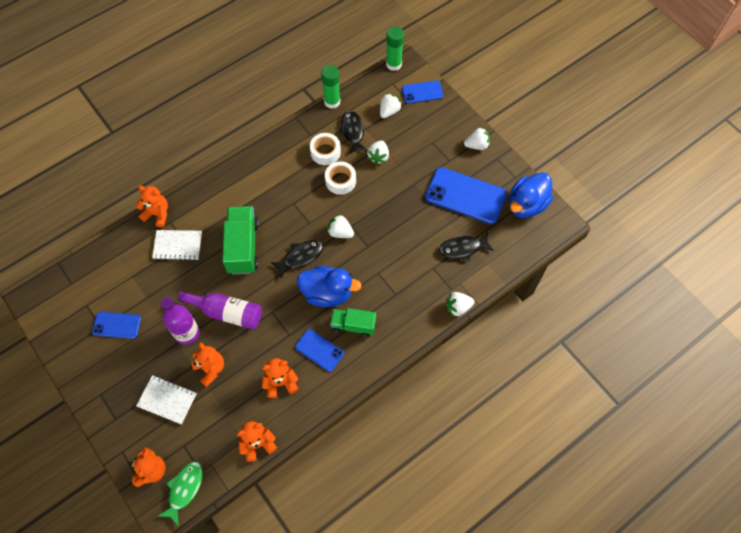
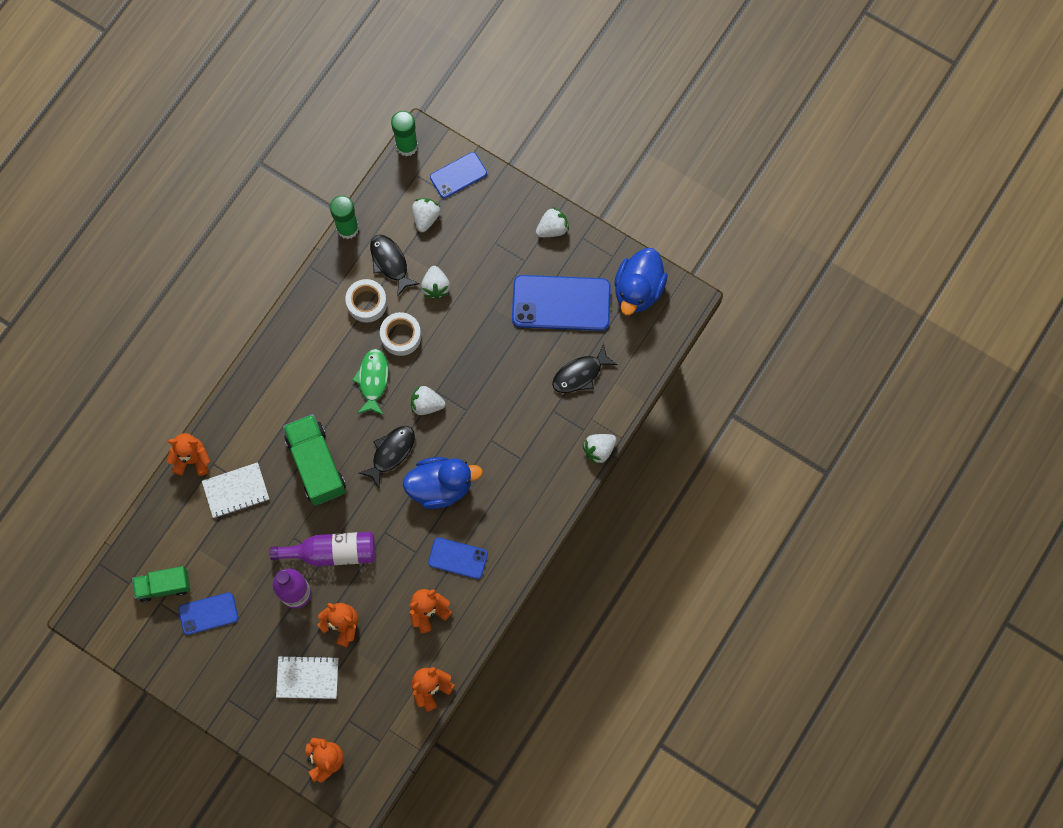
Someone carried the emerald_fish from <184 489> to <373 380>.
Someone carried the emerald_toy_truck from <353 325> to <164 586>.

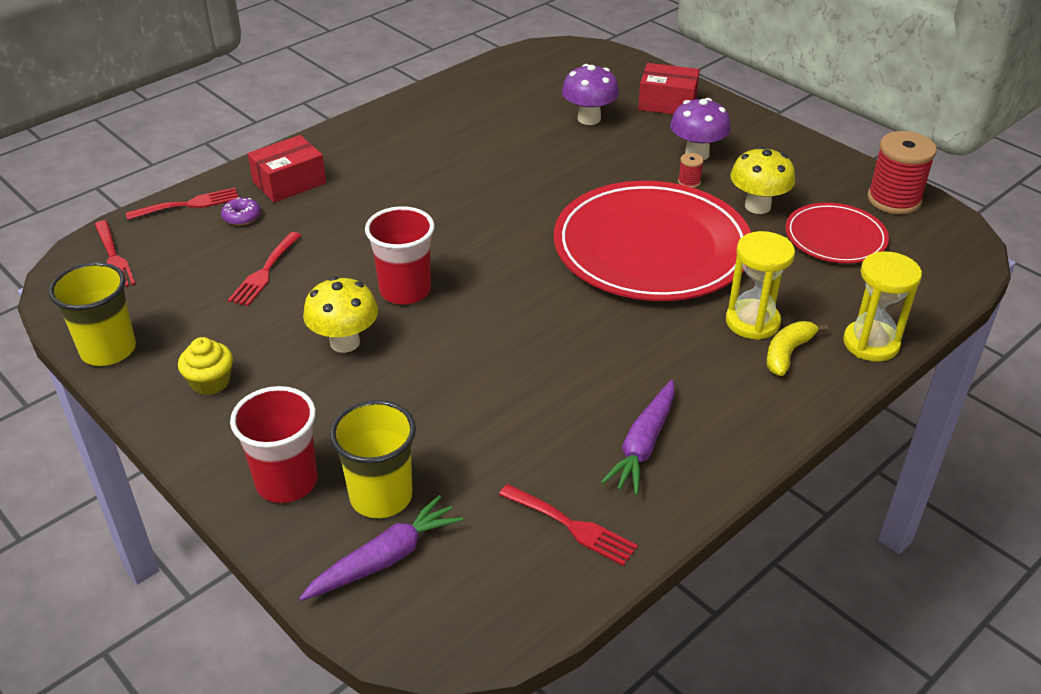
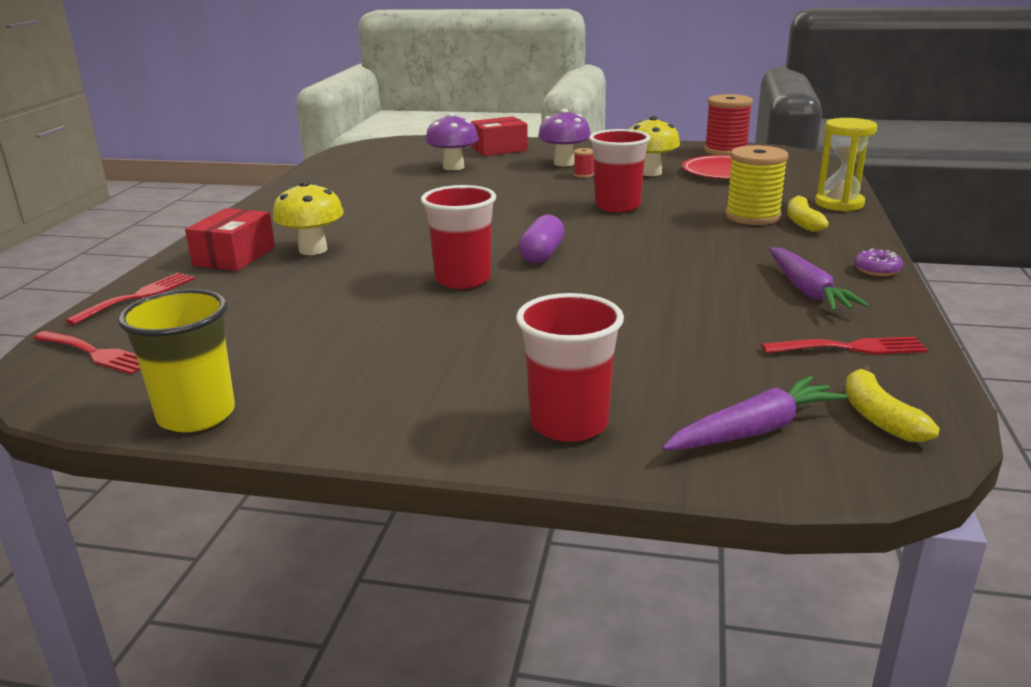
Someone took away the golden_cupcake at <210 382>.
Someone took away the red_dinner_fork at <264 272>.
Someone took away the golden_tumbler at <381 496>.
Someone put down the royal_purple_pill_shape at <542 254>.
Someone put down the golden_banana at <879 417>.
Someone carried the royal_purple_doughnut from <242 217> to <877 270>.
Someone carried the golden_mushroom from <345 342> to <313 250>.
Someone swapped the red_flat_dish at <651 247> for the red_tumbler at <617 206>.
Someone swapped the golden_hourglass at <752 322> for the golden_reel_of_thread at <752 216>.
Someone rotated the royal_purple_carrot at <385 559> by 45 degrees clockwise.

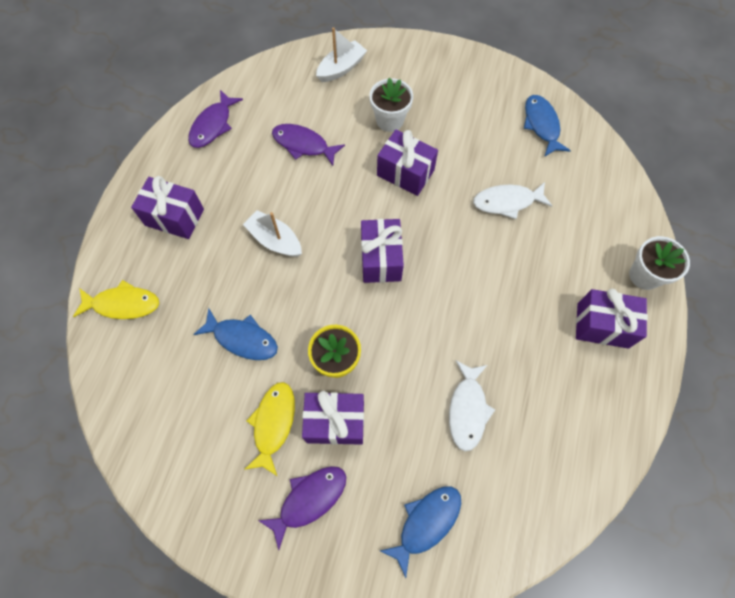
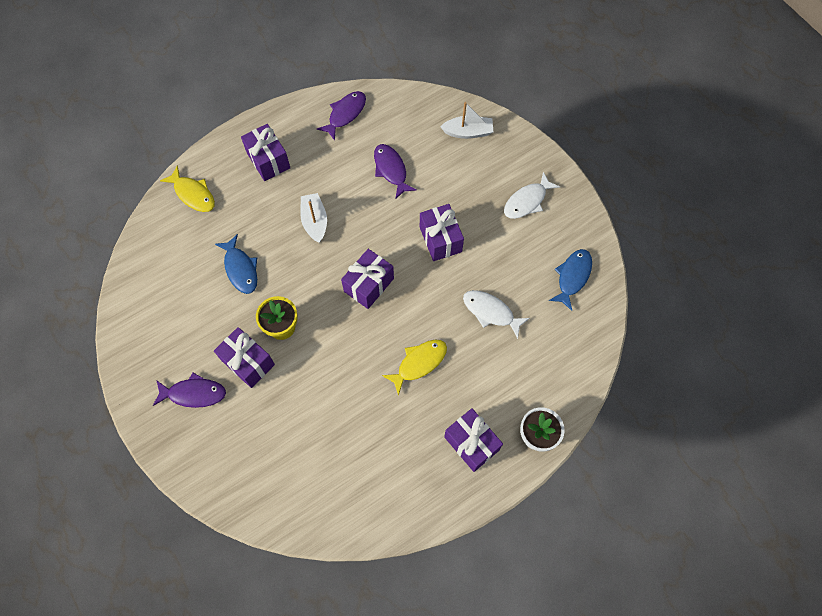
Someone took away the white_flower_pot at <390 120>.
Someone took away the blue_fish at <426 523>.
Someone carried the golden_fish from <273 424> to <419 363>.
Someone carried the white_fish from <467 409> to <527 201>.
Someone rotated the royal_purple_fish at <213 125> by 150 degrees clockwise.

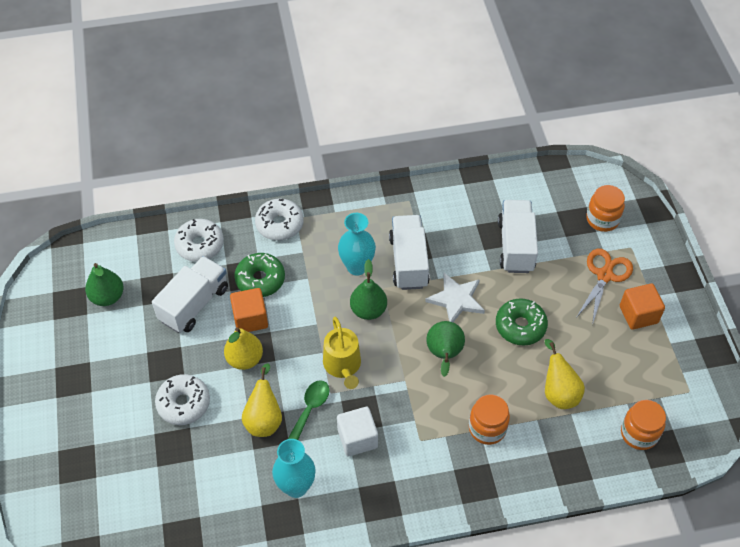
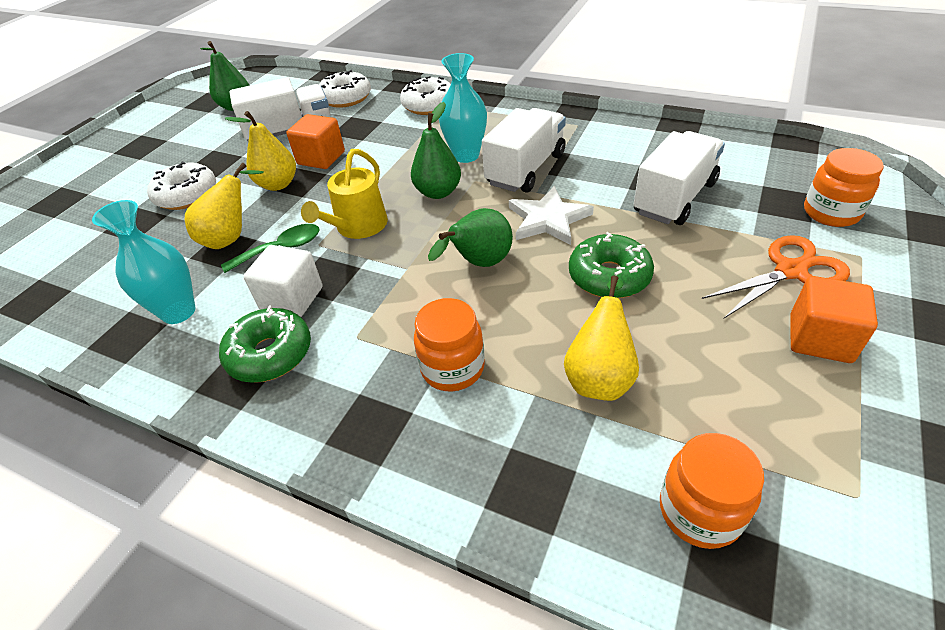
Someone carried the emerald_doughnut from <260 280> to <270 354>.

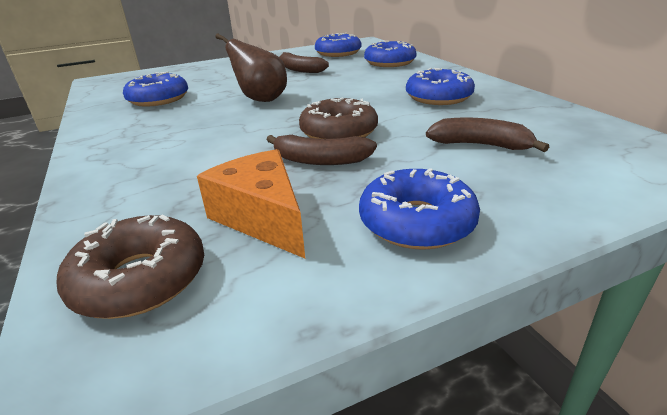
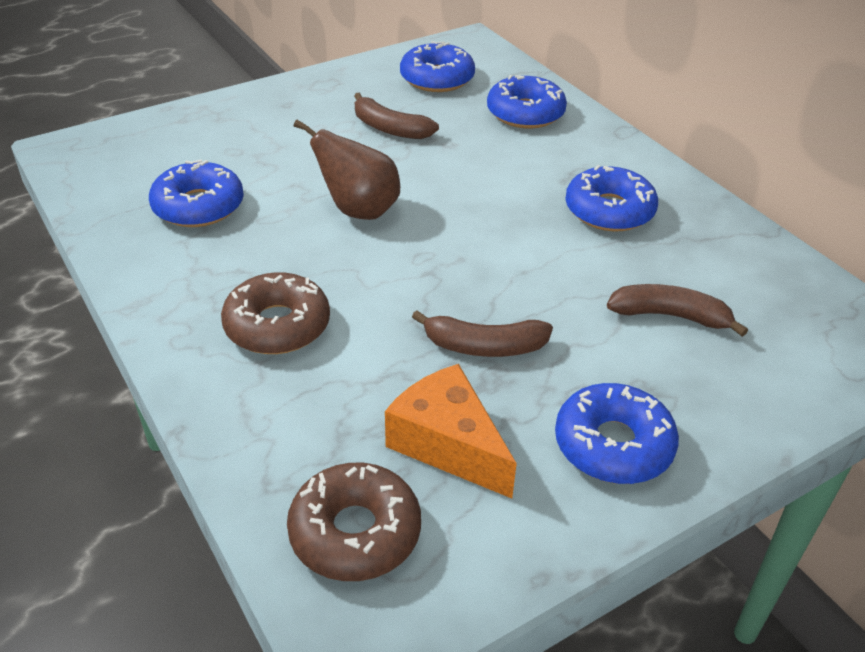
Someone carried the brown_doughnut from <338 132> to <277 325>.

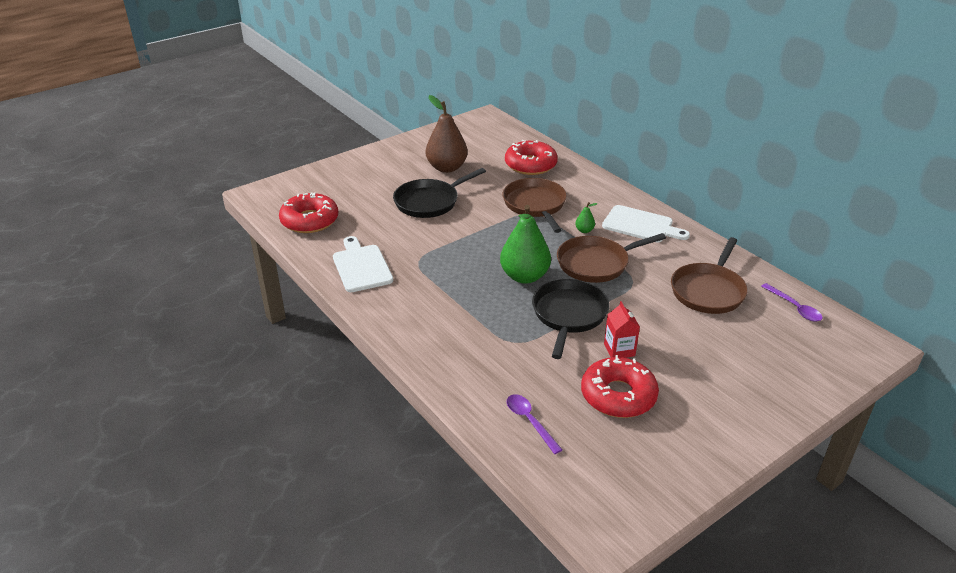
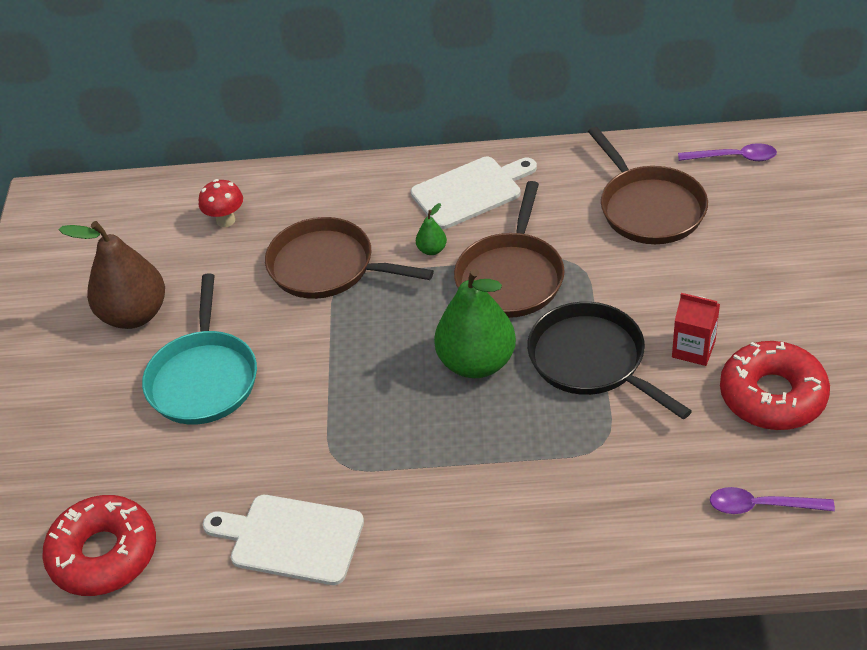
Someone swapped the red_doughnut at <530 165> for the red_mushroom at <226 220>.
Someone repainted the black_pan at <429 202>, which became the teal_pan at <203 379>.

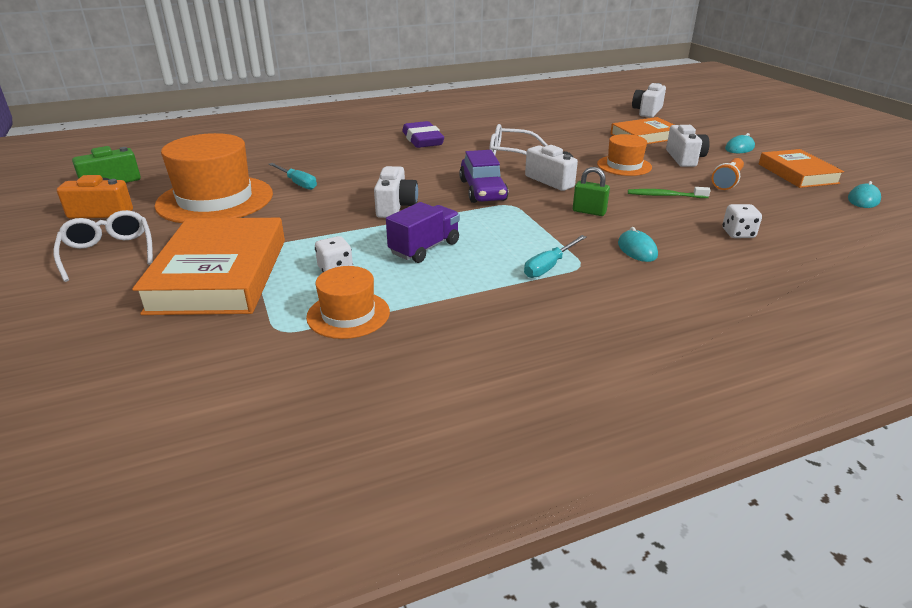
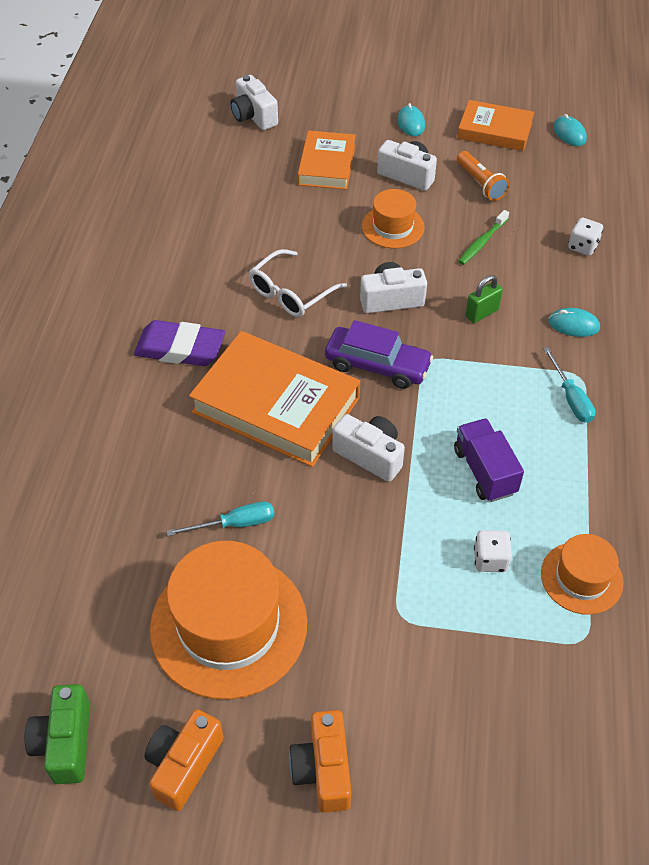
Someone carried the orange_book from <219 274> to <276 405>.
Someone swapped the white_glasses at <108 253> for the orange_camera at <323 769>.

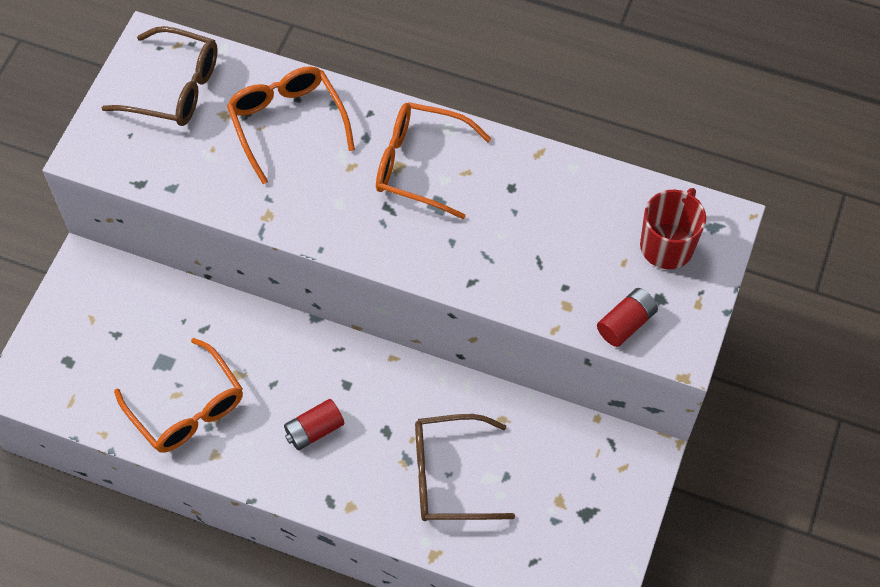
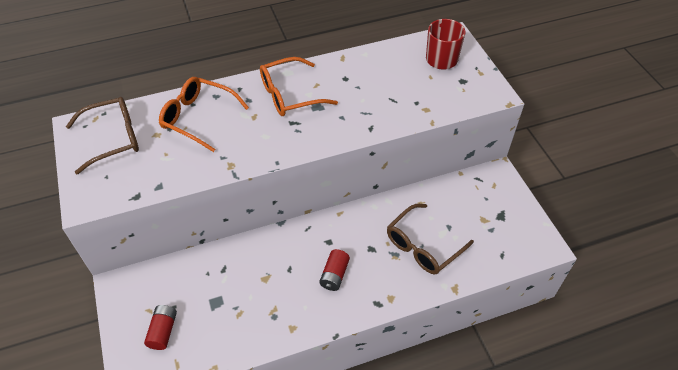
Someone took away the orange_glasses at <187 408>.
Someone carried the red_battery from <626 323> to <163 331>.

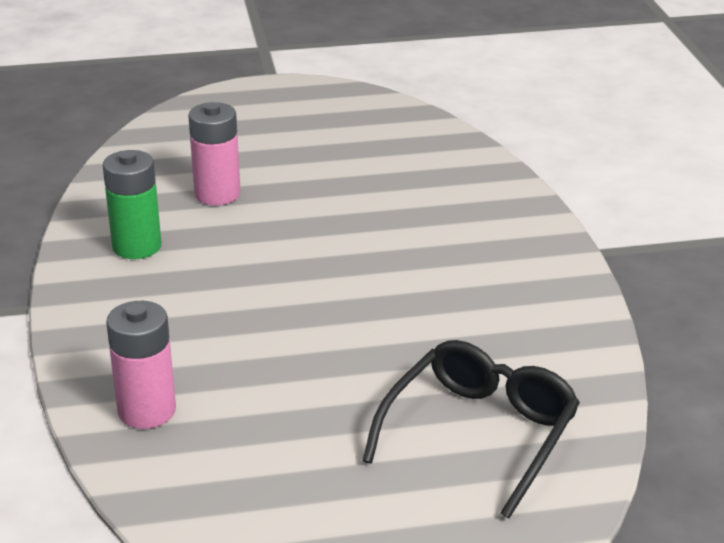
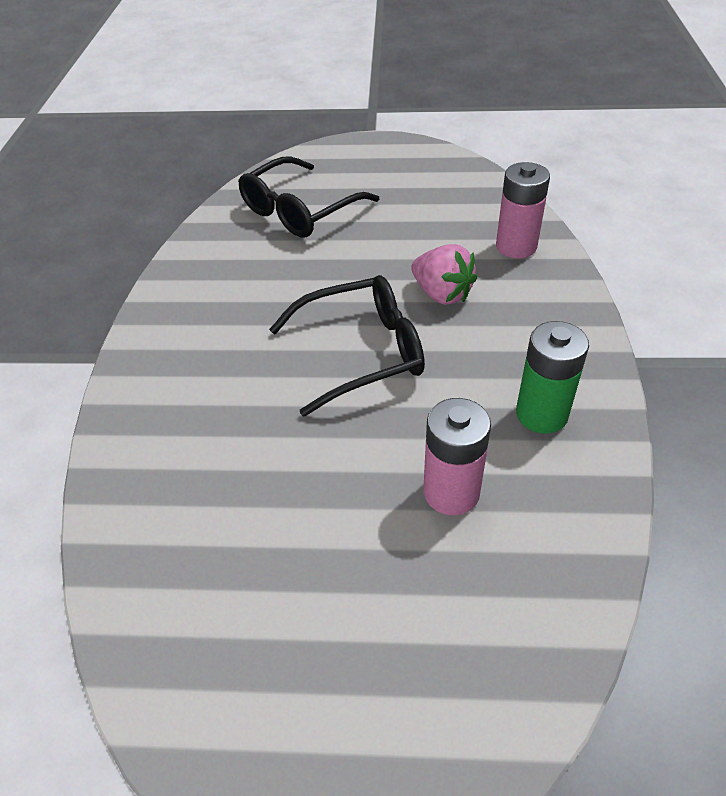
Someone put down the black_glasses at <361 353>.
Someone put down the pink_strawberry at <442 294>.

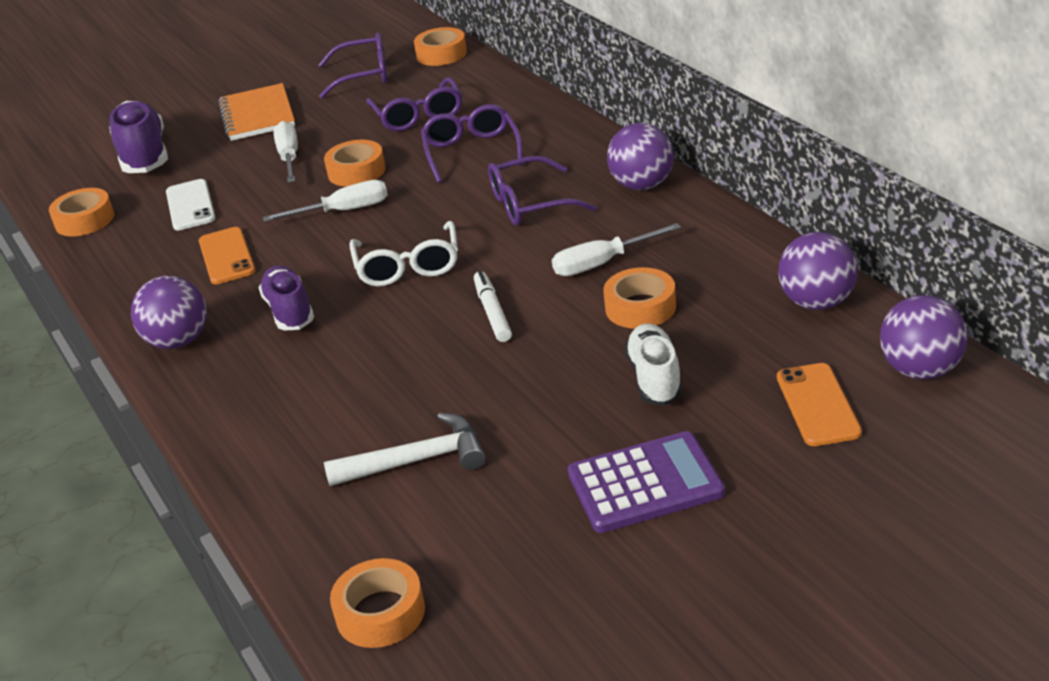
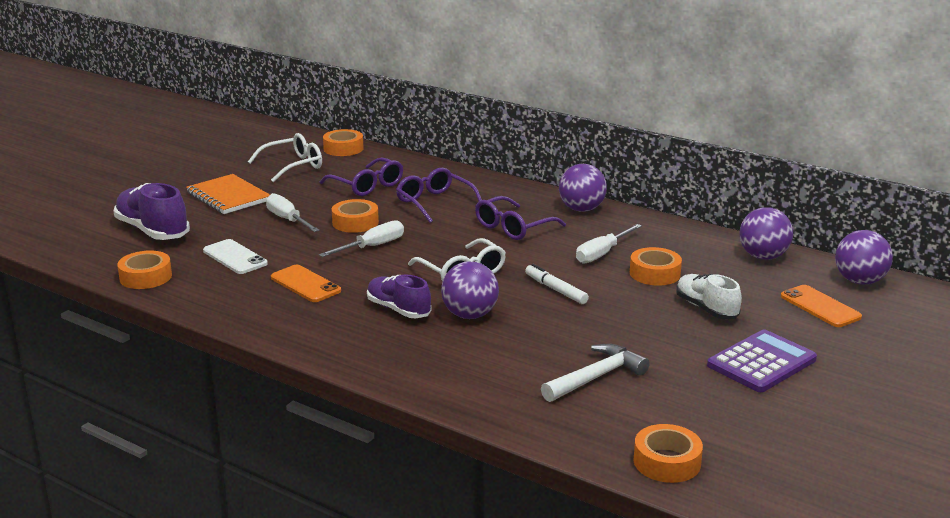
Someone carried the royal_purple_play_ball from <178 341> to <470 315>.
Someone repainted the royal_purple_glasses at <364 75>, which became the white_glasses at <293 166>.

